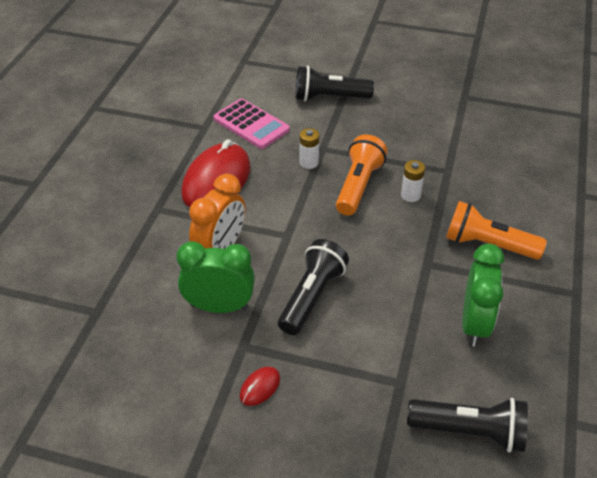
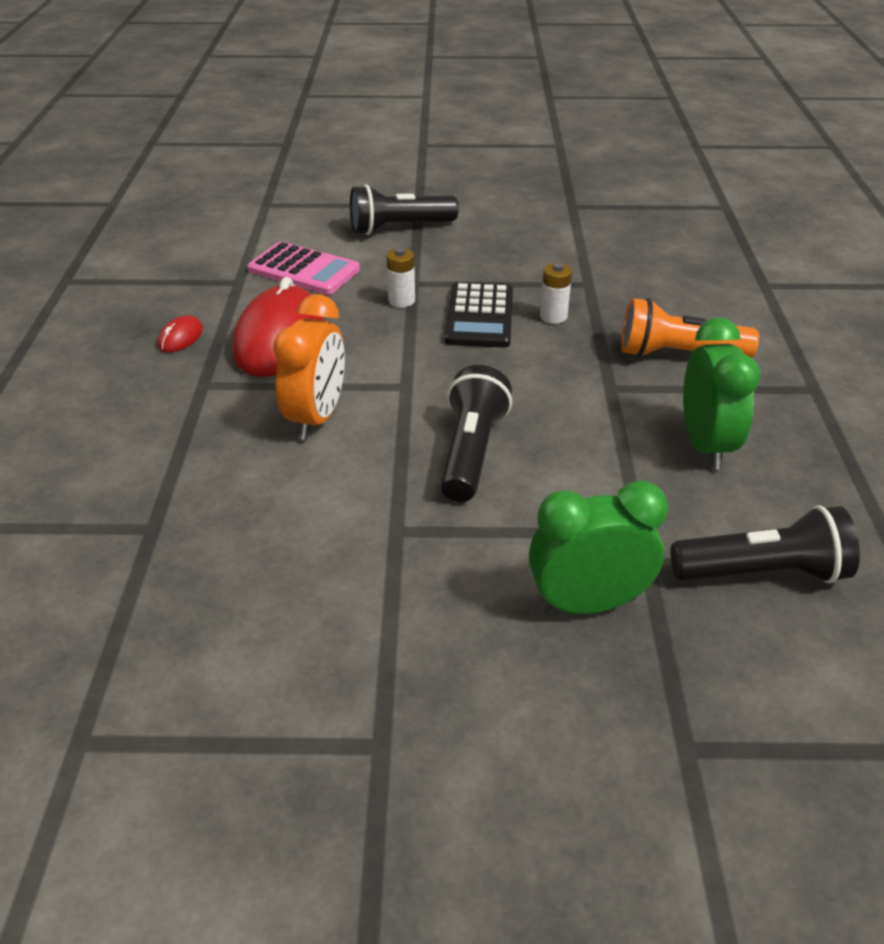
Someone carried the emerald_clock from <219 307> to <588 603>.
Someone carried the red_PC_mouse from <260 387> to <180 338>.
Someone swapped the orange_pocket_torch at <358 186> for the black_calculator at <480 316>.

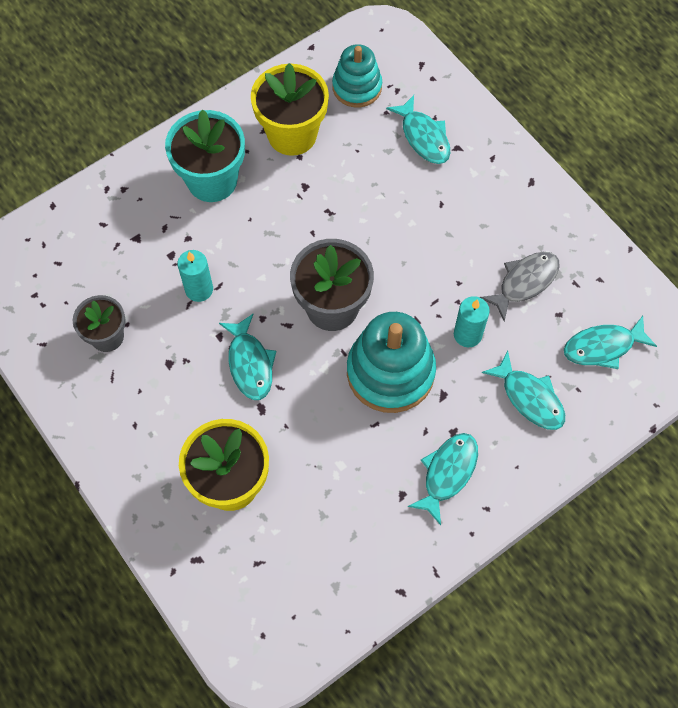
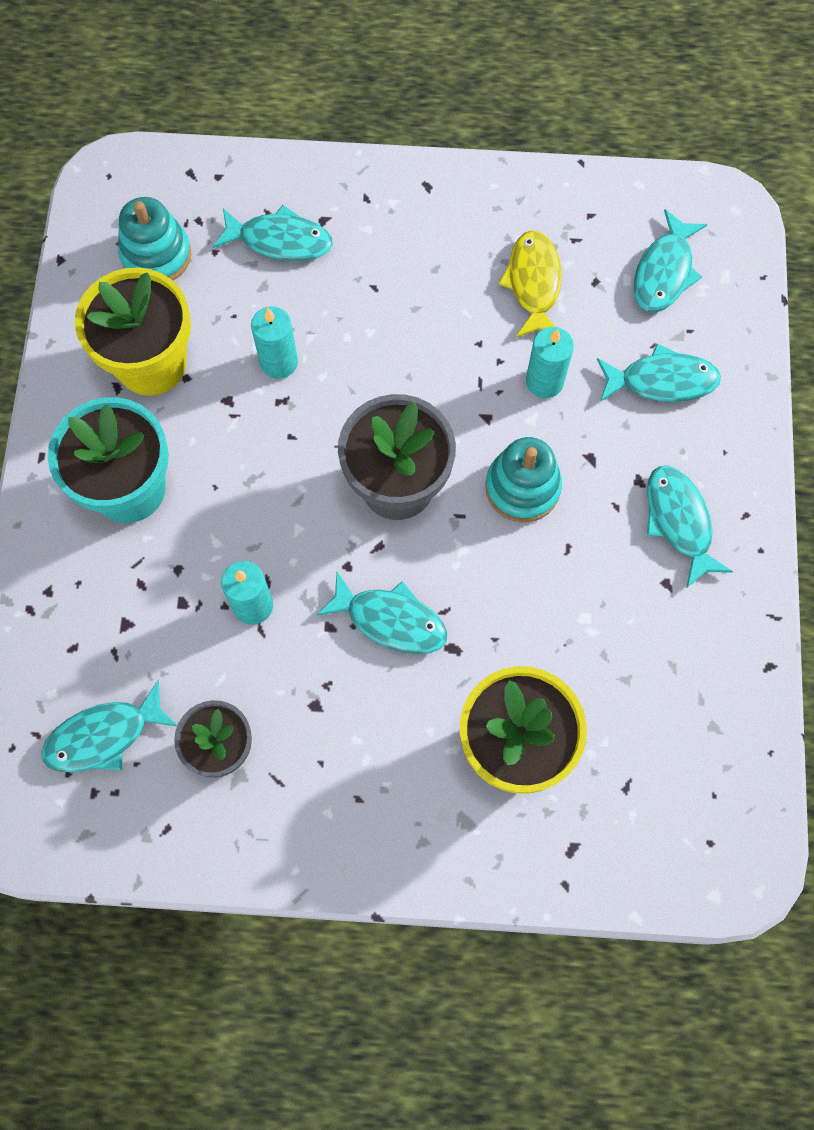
Someone put down the teal_fish at <104 736>.
Someone put down the teal_pillar_candle at <279 362>.
Someone repainted the gray_fish at <524 282>, which became the golden_fish at <533 283>.
Someone scaled the teal_stacking_toy at <390 372> by 0.63.

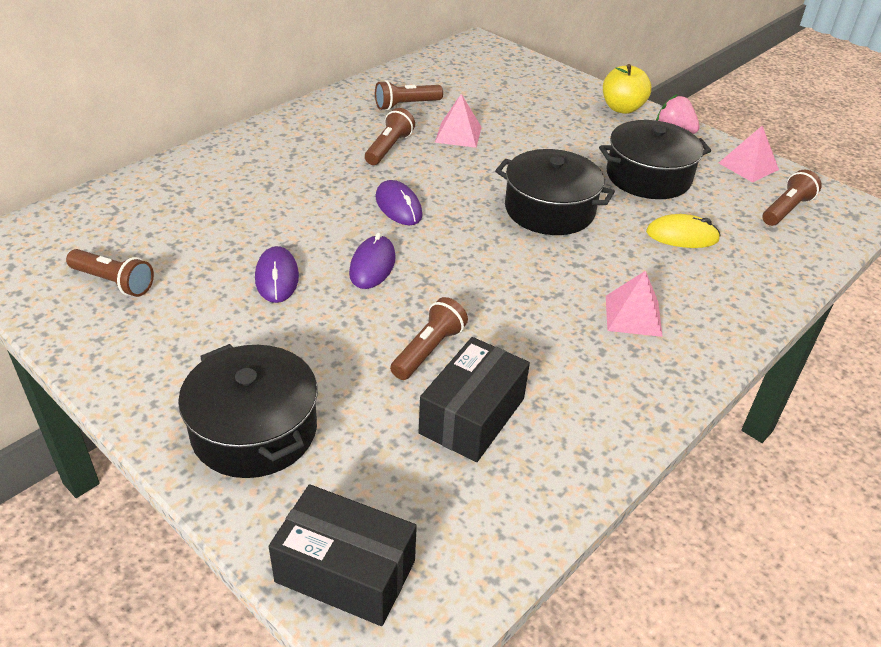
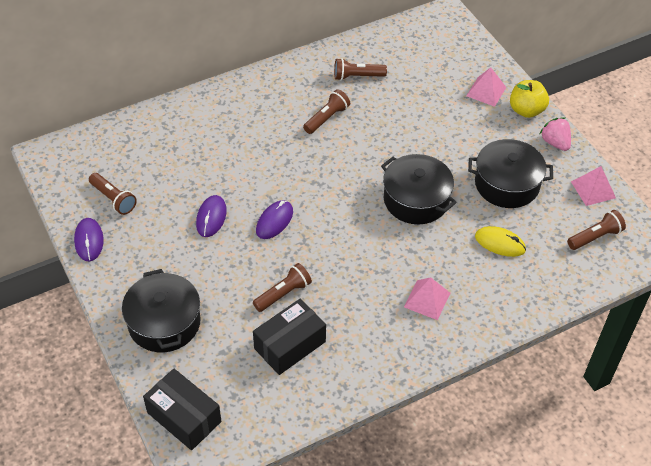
Someone carried the royal_purple_PC_mouse from <398 206> to <89 241>.
Someone carried the pink_pyramid from <458 134> to <486 91>.

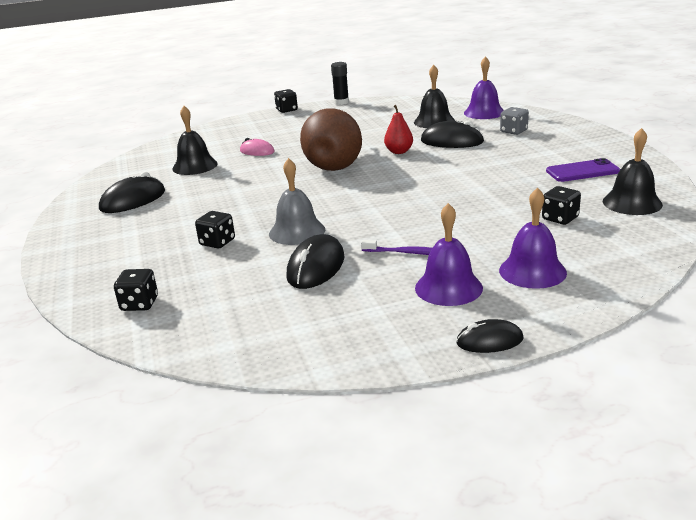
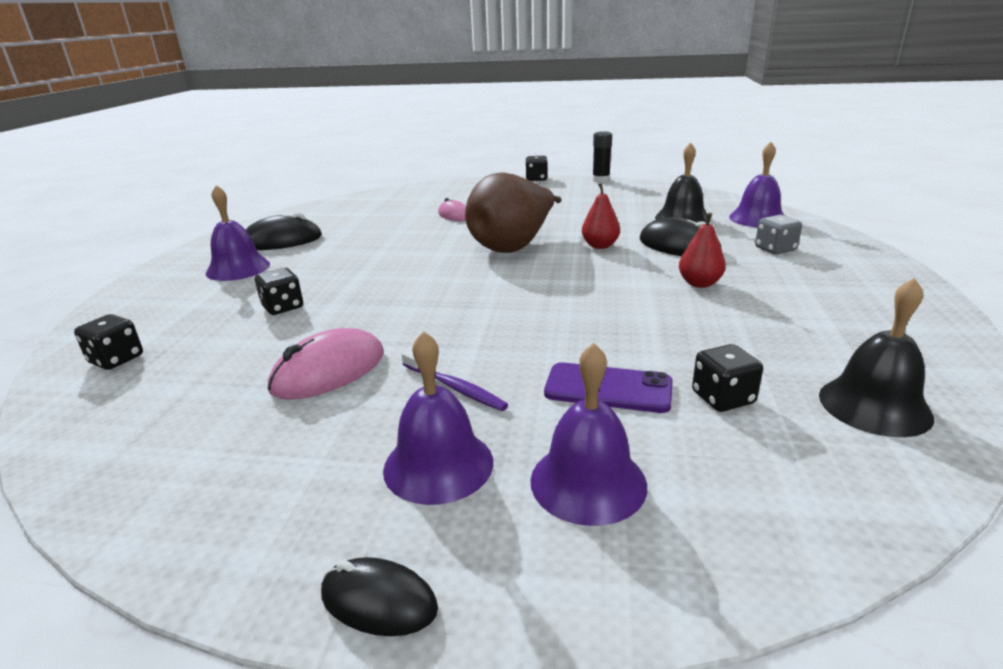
Someone took away the black_bell at <195 166>.
Someone took away the gray_bell at <297 231>.
Someone put down the royal_purple_bell at <238 268>.
Someone put down the red_pear_fruit at <699 283>.
Someone carried the royal_purple_smartphone from <582 171> to <608 388>.
Someone repainted the black_PC_mouse at <316 267>, which became the pink_PC_mouse at <329 371>.

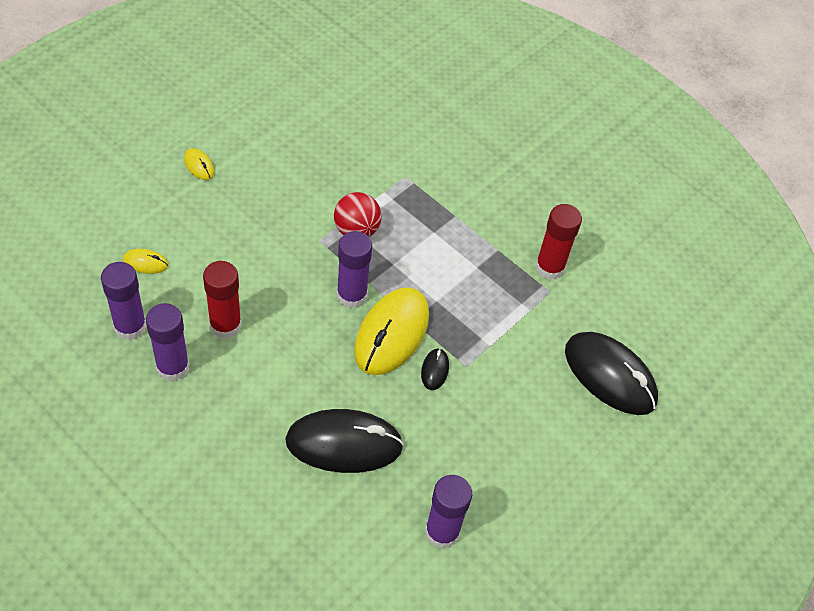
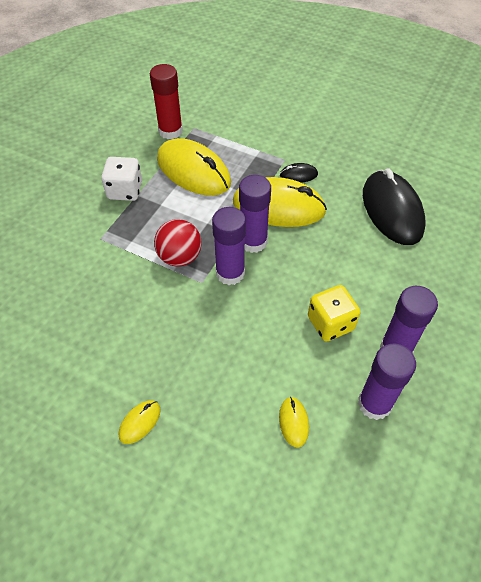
Someone took away the black_PC_mouse at <610 376>.
Someone put down the white_die at <125 190>.
Someone put down the golden_PC_mouse at <193 171>.
Someone carried the royal_purple_glue from <442 532> to <230 273>.
Someone swapped the red_glue at <225 325> for the golden_die at <330 323>.

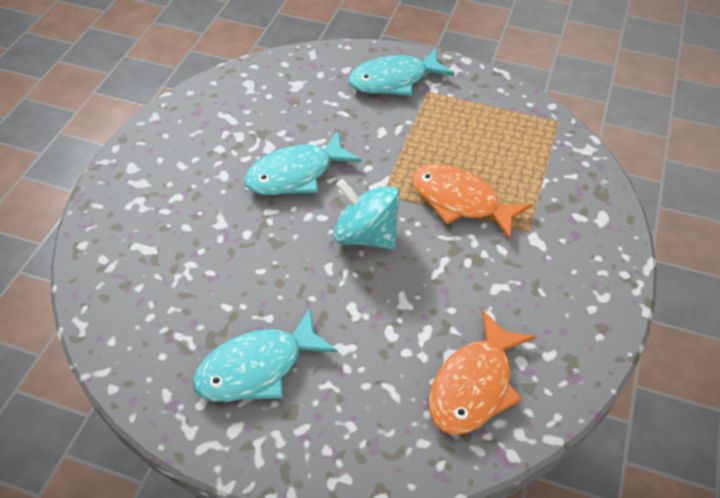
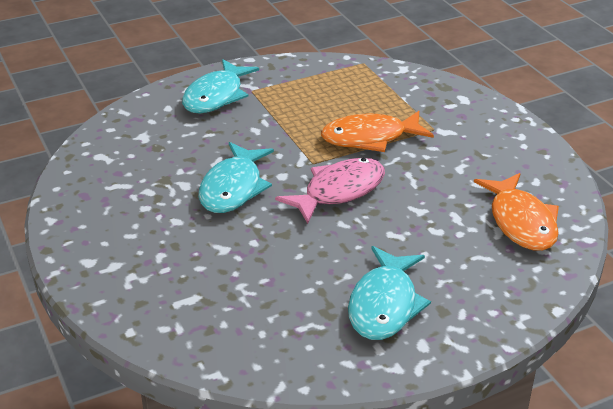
Someone swapped the teal_spinning_top at <366 235> for the pink_fish at <339 191>.

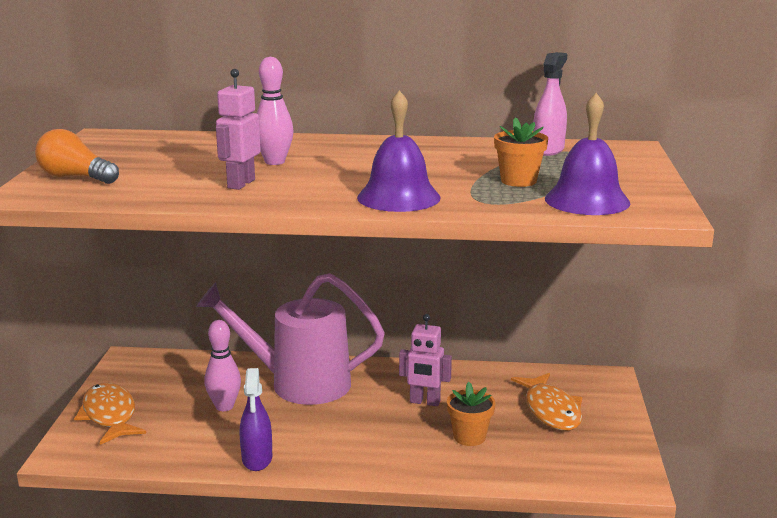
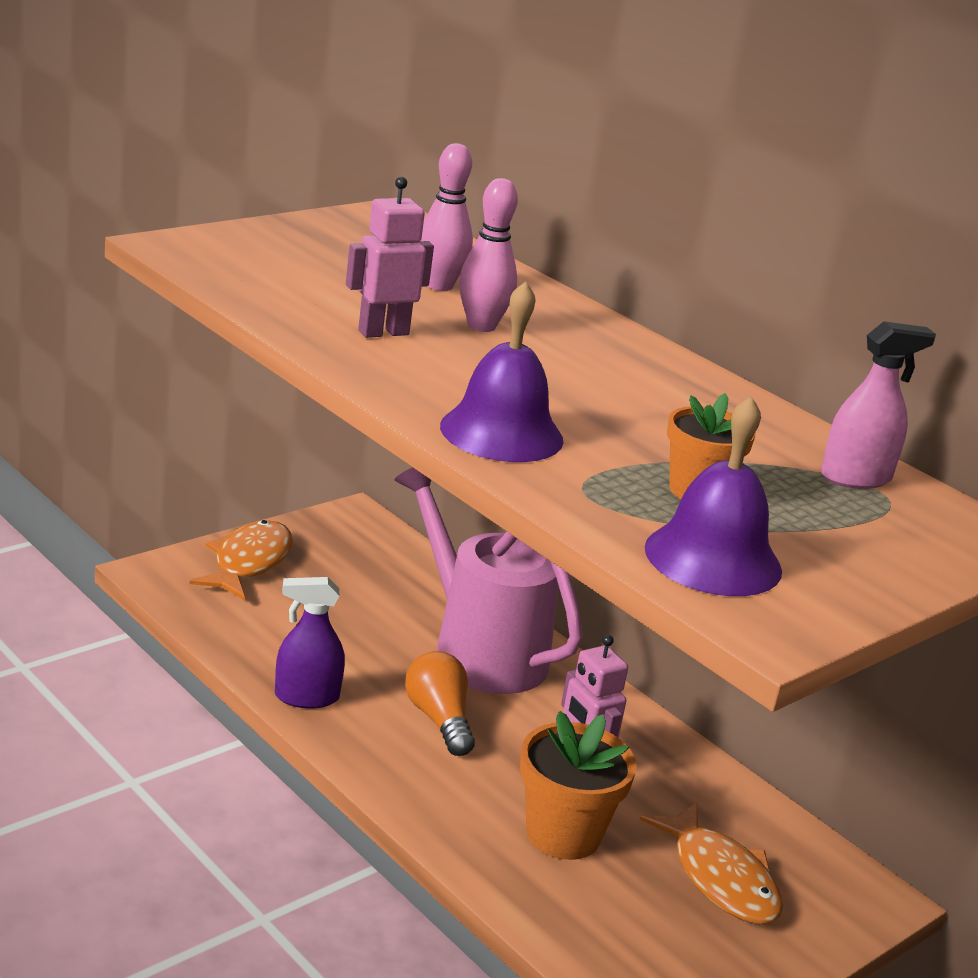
Someone carried the orange_lightbulb from <75 177> to <439 719>.
Someone carried the pink_skittle from <224 406> to <439 285>.
Someone rotated the royal_purple_spray_cleaner at <257 459> by 45 degrees clockwise.
Someone rotated the orange_fish at <551 410> by 60 degrees counterclockwise.
Someone scaled the orange_flower_pot at <469 437> by 1.51.

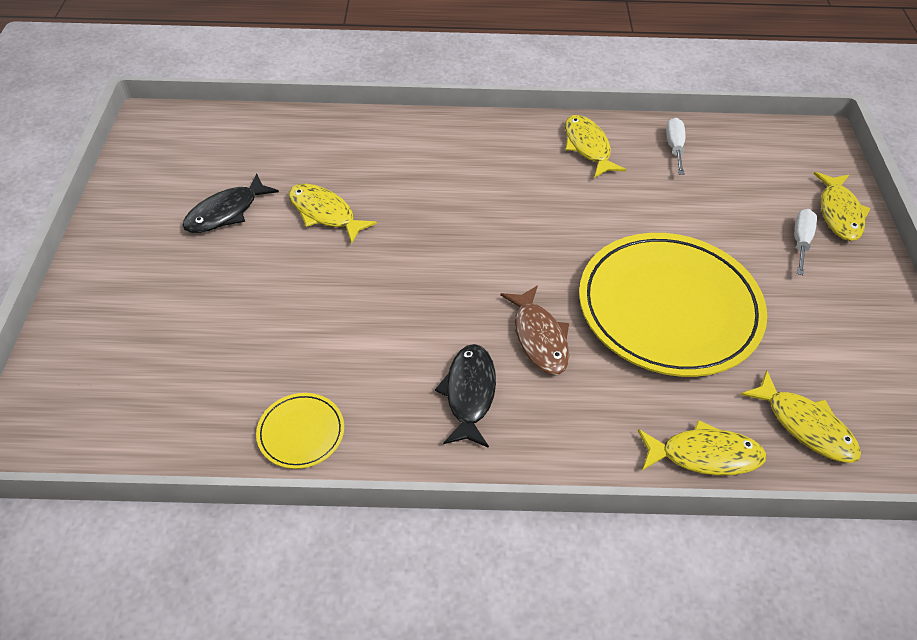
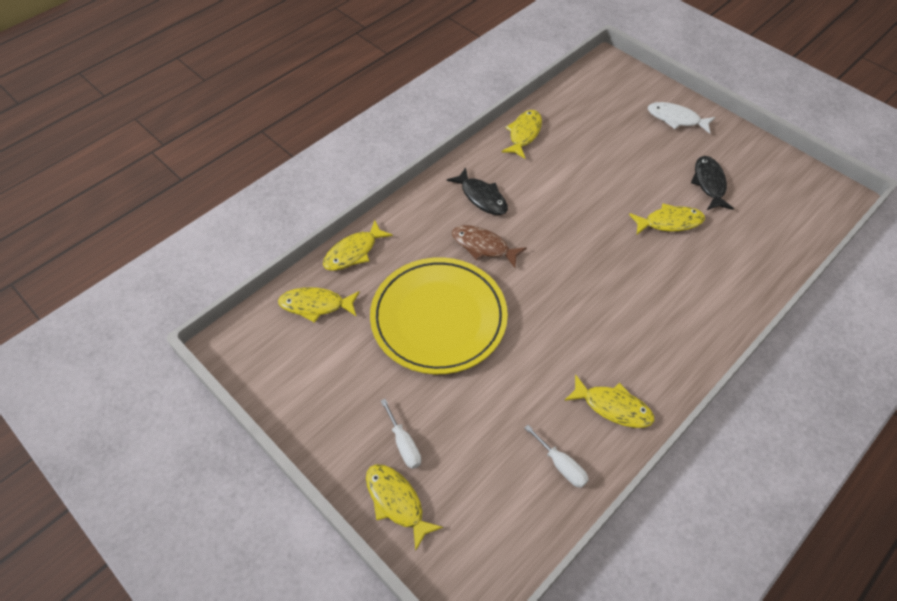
Someone put down the white_fish at <676 119>.
Someone swapped the golden_flat_dish at <301 432> for the golden_fish at <524 134>.

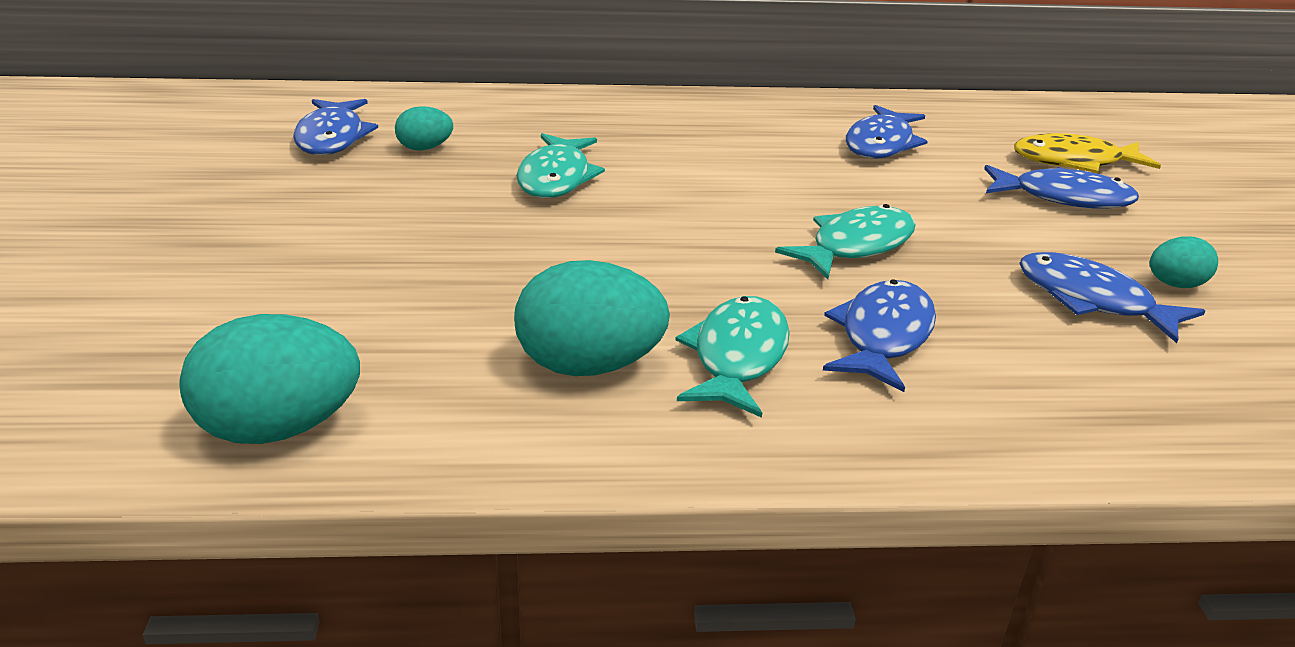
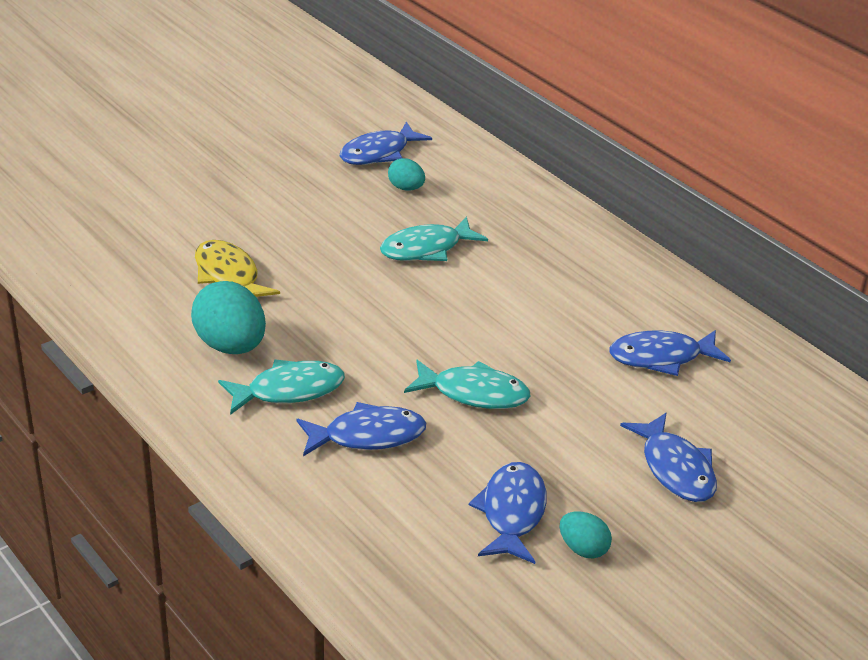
Someone took away the teal_egg at <279 429>.
Someone carried the golden_fish from <1074 162> to <229 276>.

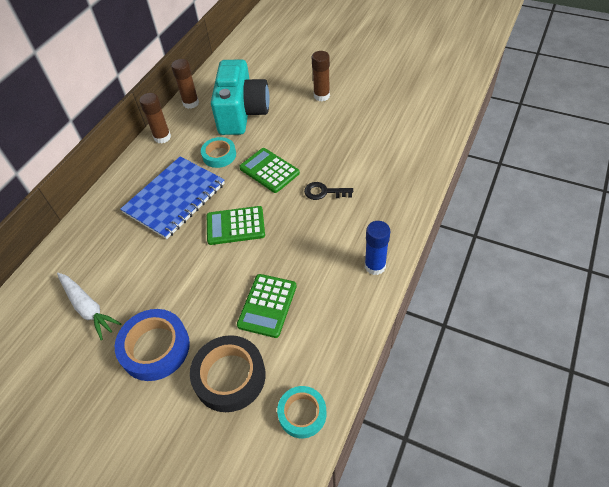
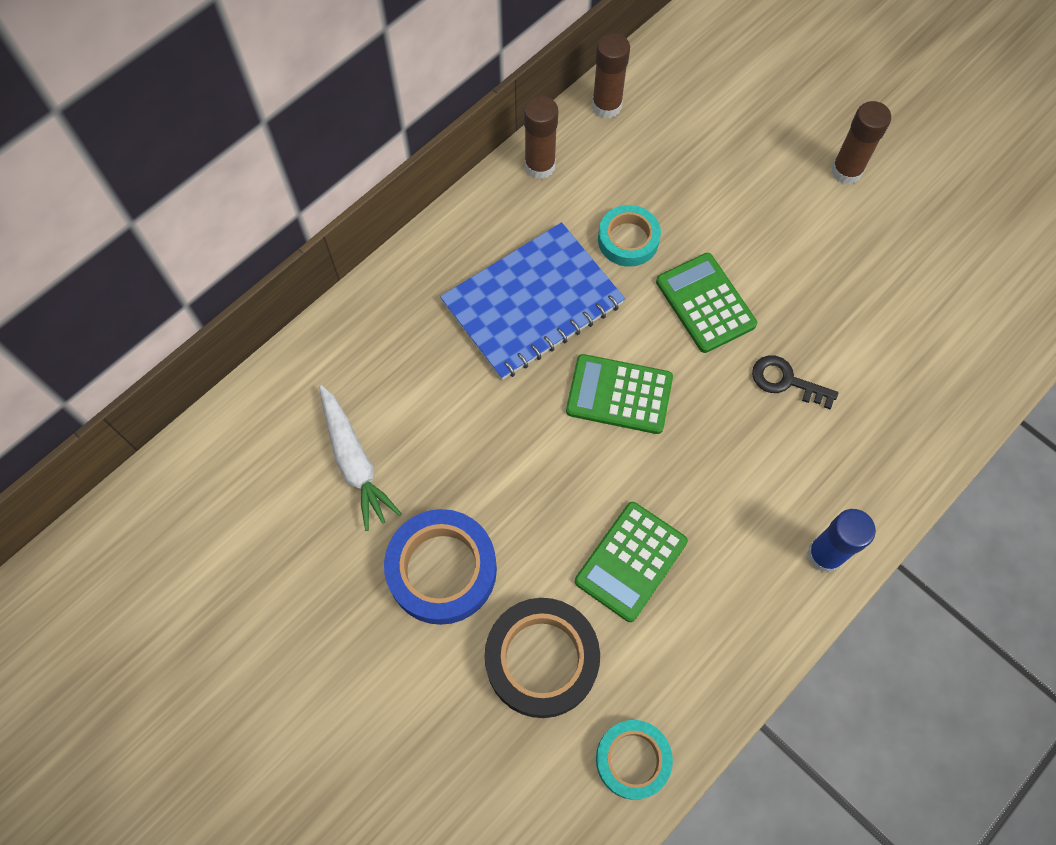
Someone took away the teal_camera at <242 113>.

